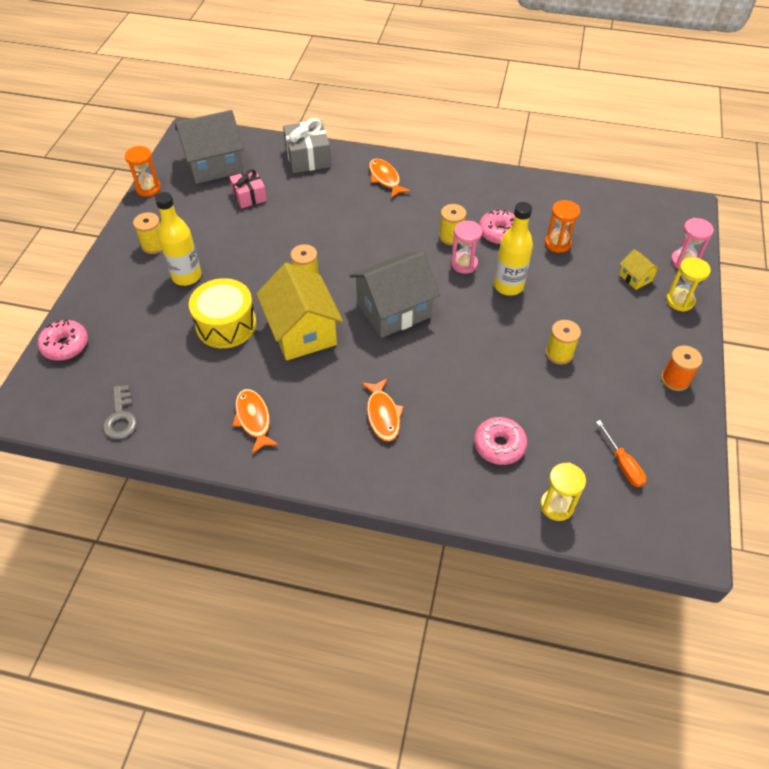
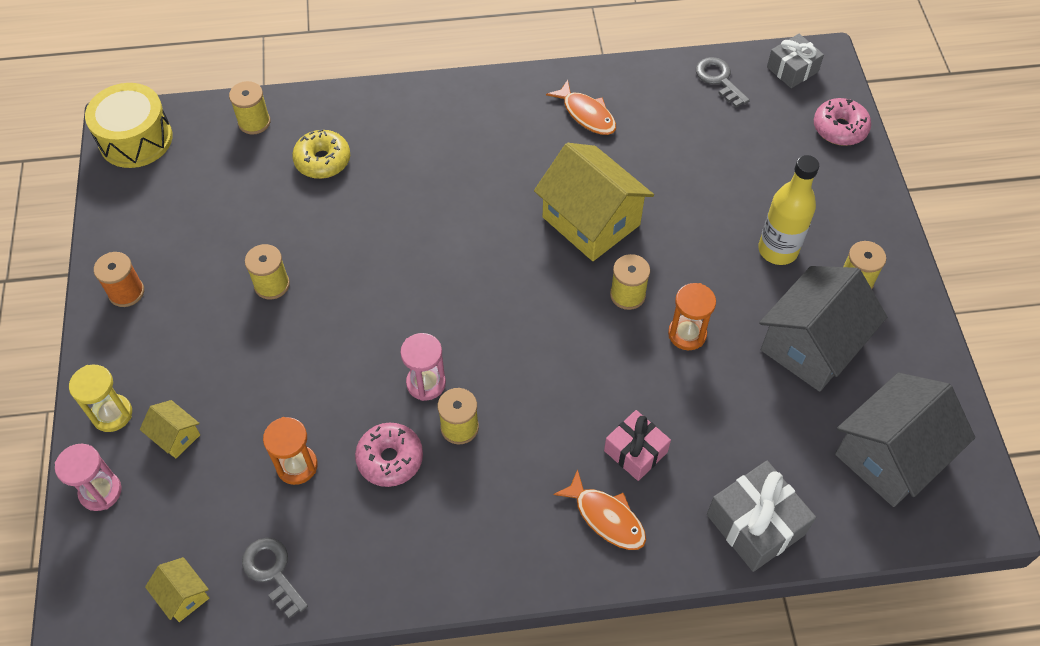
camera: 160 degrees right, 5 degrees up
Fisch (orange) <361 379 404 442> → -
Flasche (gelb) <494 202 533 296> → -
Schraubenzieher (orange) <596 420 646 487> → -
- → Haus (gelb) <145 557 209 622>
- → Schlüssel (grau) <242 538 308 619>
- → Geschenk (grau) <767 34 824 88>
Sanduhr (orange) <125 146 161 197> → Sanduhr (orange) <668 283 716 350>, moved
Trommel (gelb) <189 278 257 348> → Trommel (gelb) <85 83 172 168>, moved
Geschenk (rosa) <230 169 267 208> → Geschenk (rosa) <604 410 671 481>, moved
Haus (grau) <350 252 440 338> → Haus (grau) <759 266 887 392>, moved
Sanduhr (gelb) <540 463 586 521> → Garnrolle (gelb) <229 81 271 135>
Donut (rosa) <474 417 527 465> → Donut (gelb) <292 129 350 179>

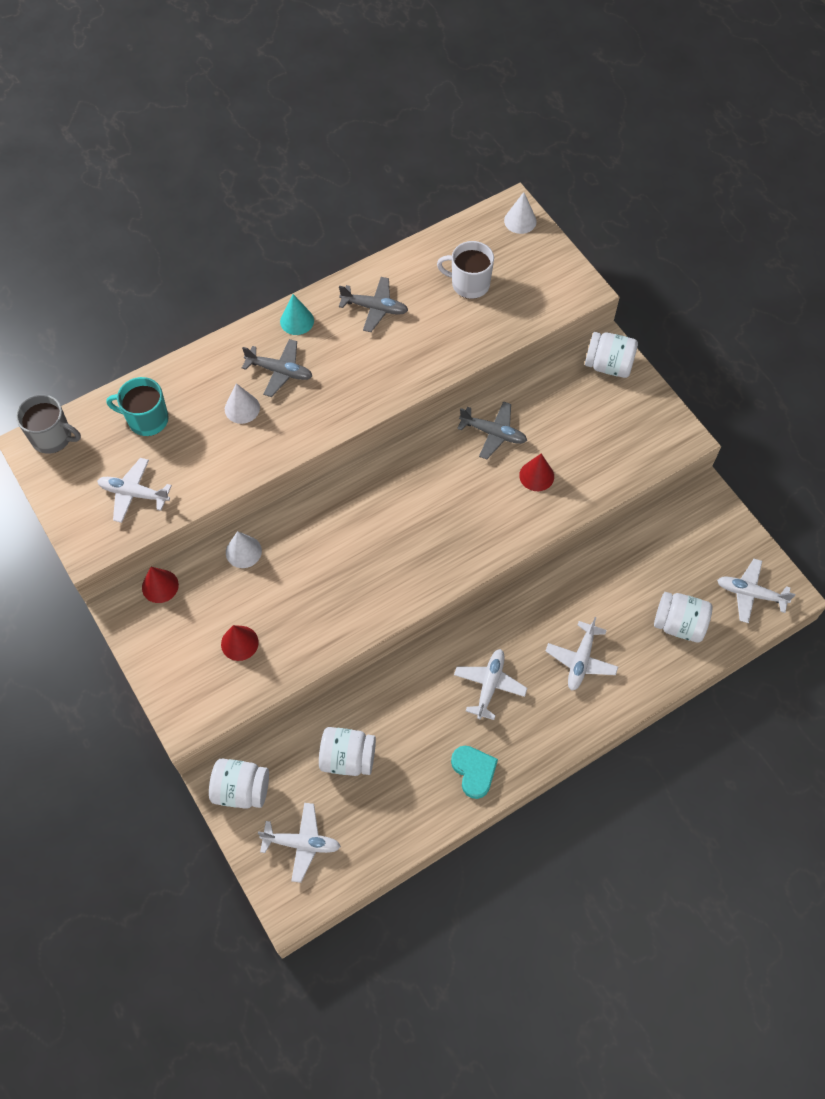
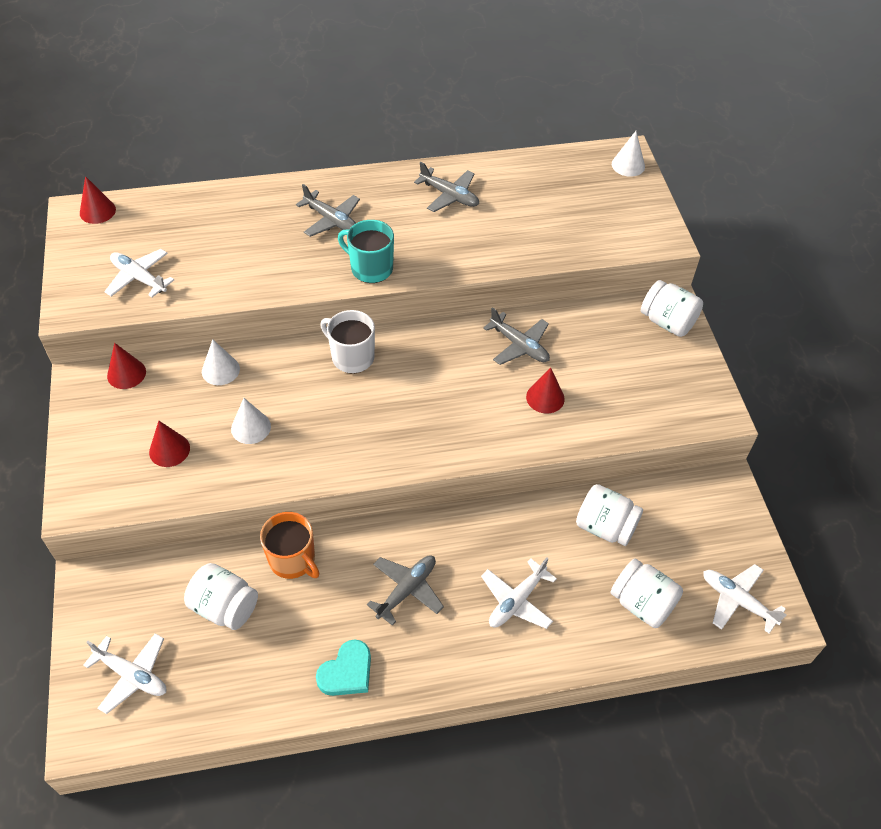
camera: 20 degrees right, 10 degrees down
Kegel (türkis) <280 294 314 335> → -
- → Tasse (orange) <260 512 319 579>
Tasse (türkis) <106 377 169 436> → Tasse (türkis) <338 220 394 283>, moved
Einmachglas (weiß) <209 758 269 809> → Einmachglas (weiß) <576 484 643 546>, moved
Kegel (weiß) <225 383 260 424> → Kegel (weiß) <231 398 271 444>, moved
Tasse (weiß) <437 241 494 299> → Tasse (weiß) <320 310 375 373>, moved
Tasse (grau) <16 394 81 454> → Kegel (rot) <80 176 116 224>
Flugzeug (weiß) <454 649 527 720> → Flugzeug (grau) <367 555 444 625>
Herz (türkis) <451 746 498 799> → Herz (türkis) <316 639 371 696>, 45 degrees clockwise

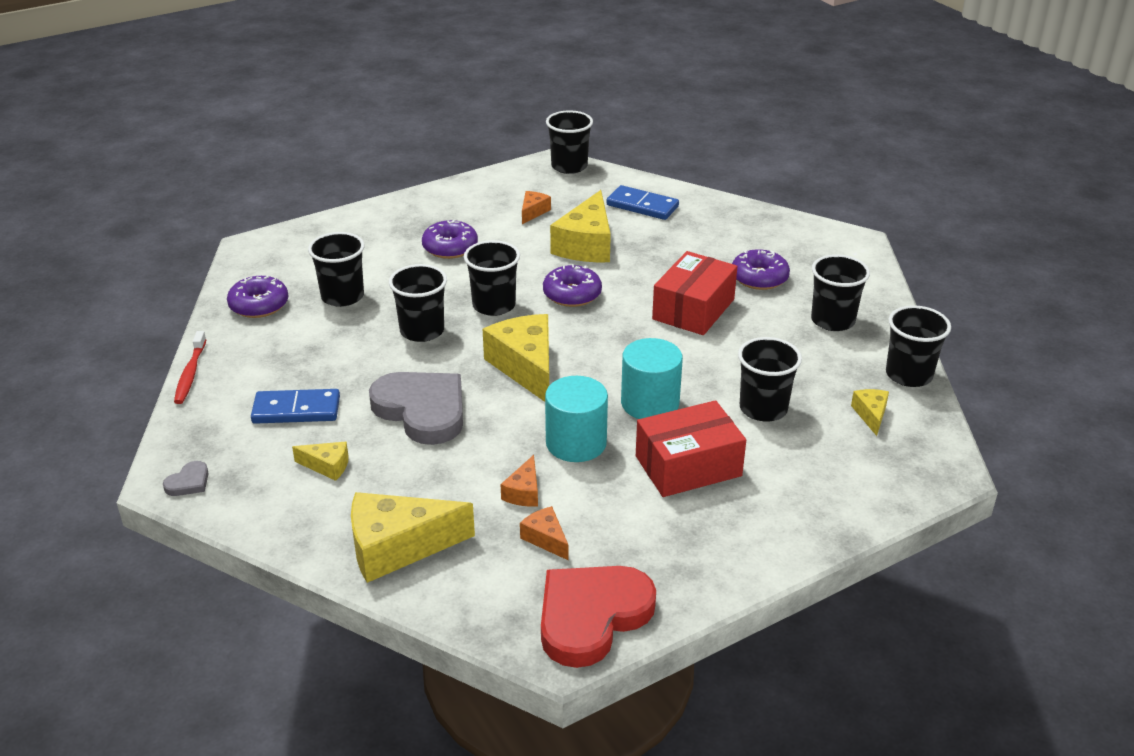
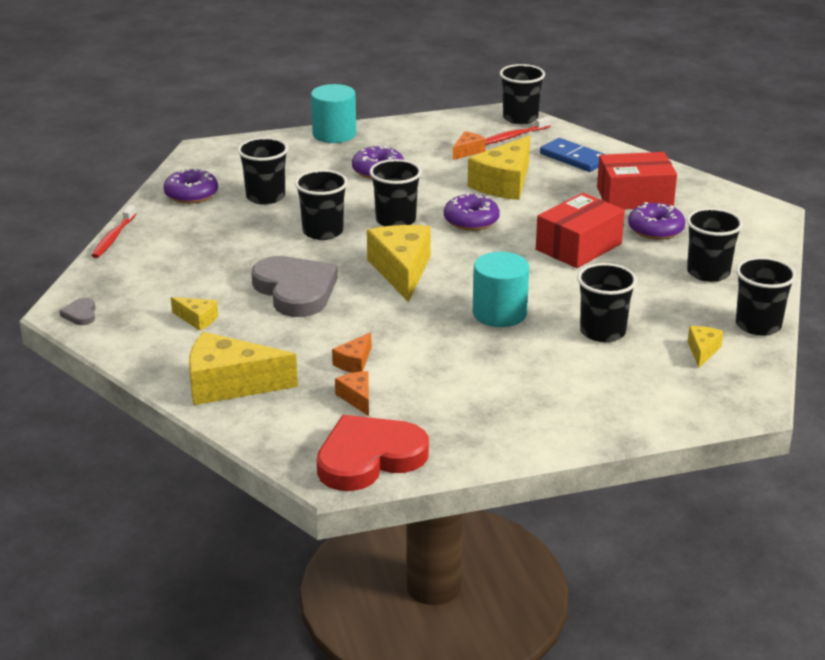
camera: 15 degrees right, 5 degrees down
Dominostein (blau) <251 389 340 424> → -
- → Zahnbürste (rot) <486 117 551 145>
Vollzylinder (türkis) <545 376 608 462> → Vollzylinder (türkis) <311 84 356 143>, moved
Schachtel (rot) <636 400 746 497> → Schachtel (rot) <597 152 677 210>, moved
Herz (grau) <163 461 209 496> → Herz (grau) <60 298 95 325>, 120 degrees clockwise

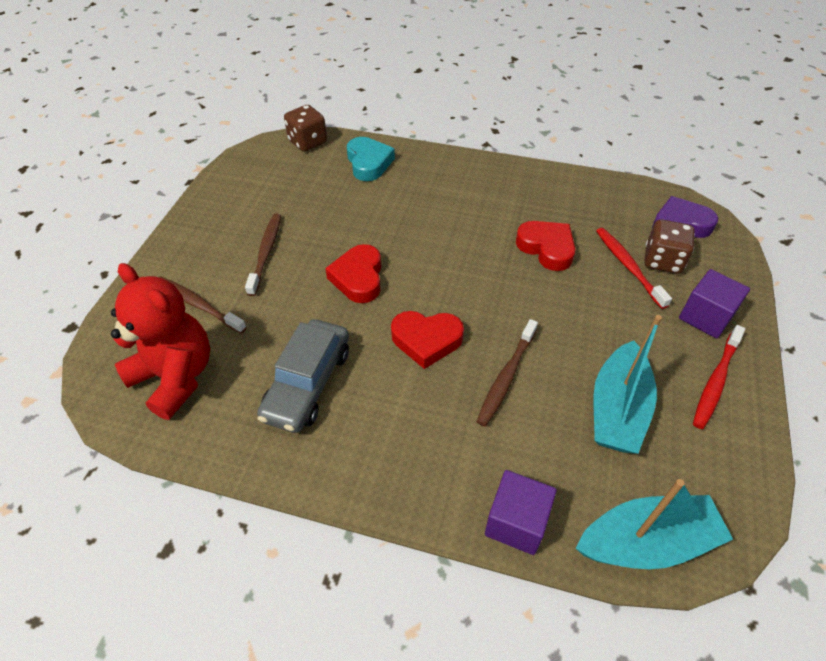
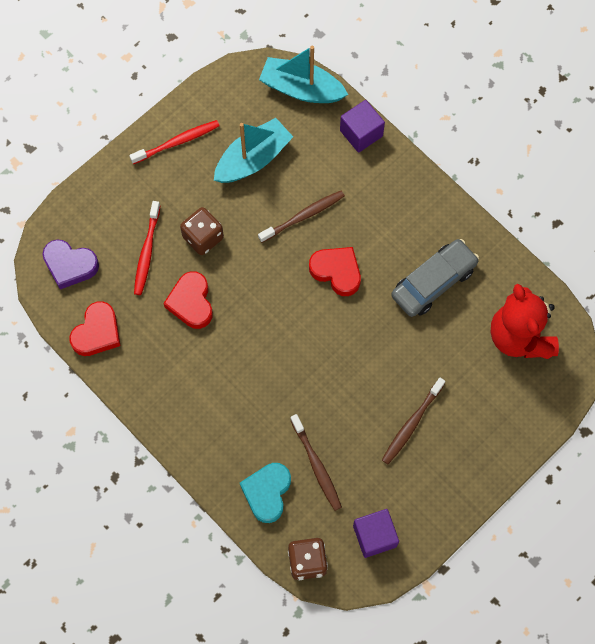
camera: 150 degrees left, 20 degrees up
Zahnbürste (braun) <160 276 247 334> → Zahnbürste (braun) <290 414 342 511>, moved
Herz (rot) <325 244 381 303> → Herz (rot) <69 301 121 356>, moved
Spielwürfel (braun) <645 219 695 274> → Spielwürfel (braun) <180 207 224 255>, moved
Kubus (lila) <679 269 750 339> → Kubus (lila) <353 509 399 558>, moved

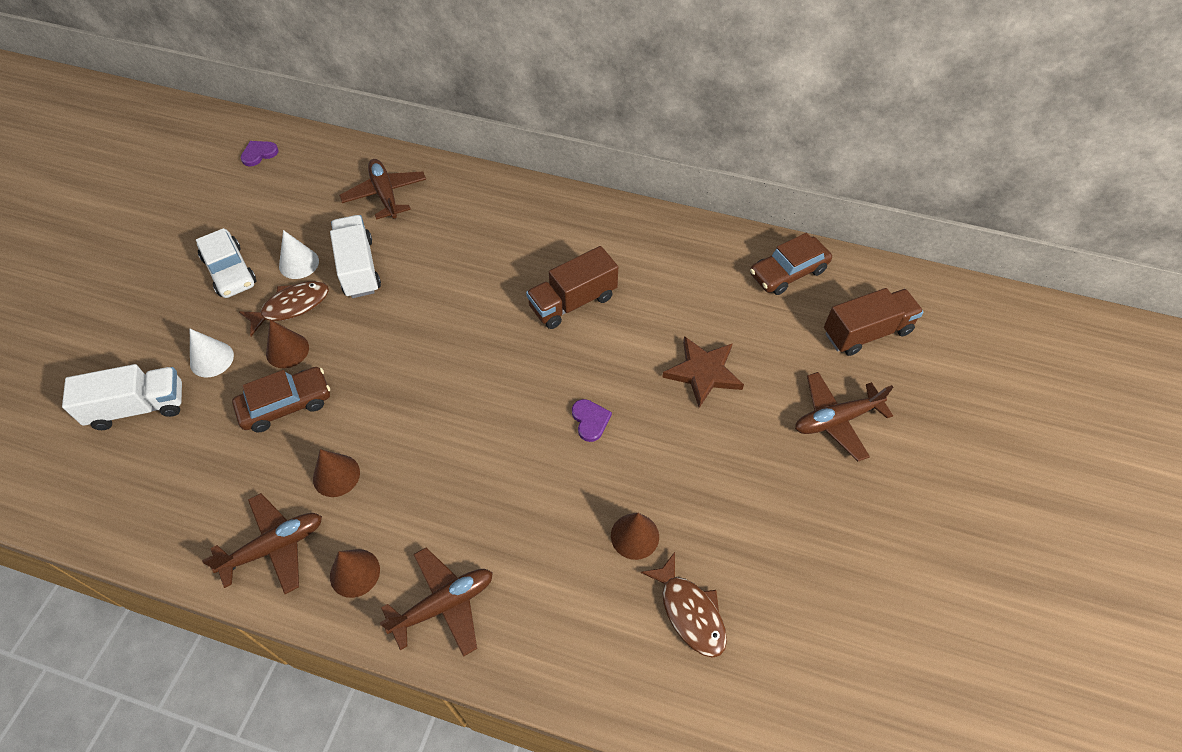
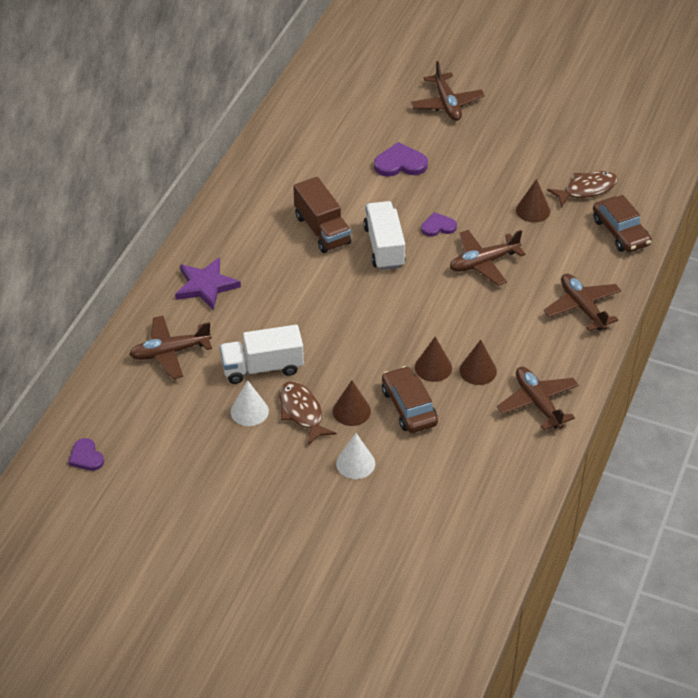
camera: 85 degrees left, 10 degrees down
Auto (weiß) <196 228 256 298> → -
Lastwagen (braun) <824 288 924 356> → -
- → Stern (lila) <175 257 241 310>
- → Flugzeug (braun) <450 230 526 286>
Lastwagen (weiß) <62 364 182 430> → Lastwagen (weiß) <363 201 406 270>, moved
Kegel (braun) <330 549 380 598> → Kegel (braun) <415 337 452 382>, moved
Auto (braun) <750 233 832 295> → Auto (braun) <593 195 652 252>, moved
Stern (braun) <662 336 744 408> → Herz (lila) <374 142 428 177>

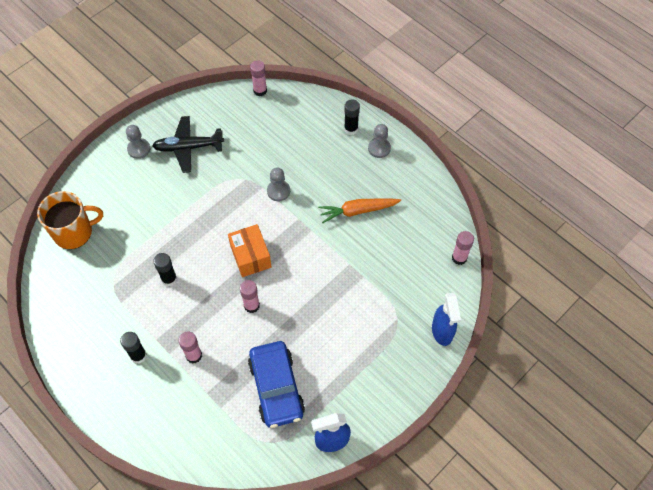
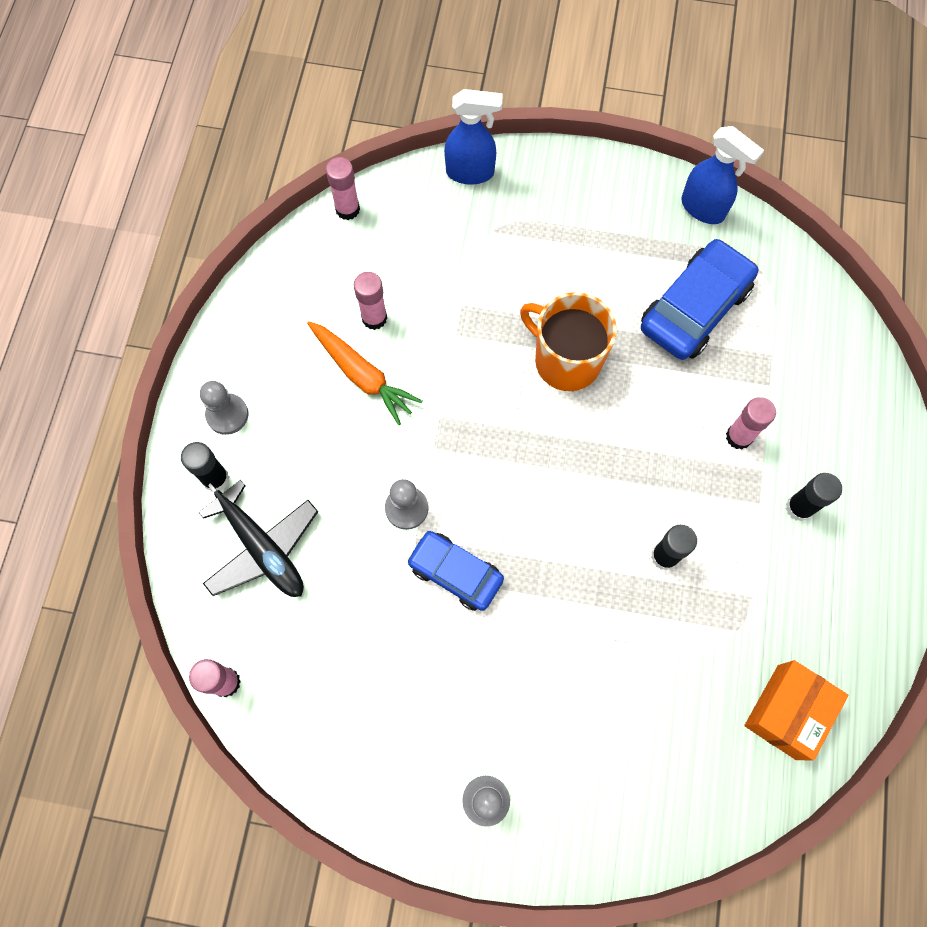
camera: 125 degrees left, 10 degrees up
- → Auto (blau) <407 531 504 611>
Tasse (orange) <37 191 103 249> → Tasse (orange) <520 292 617 391>, moved
Flugzeug (schwarz) <152 116 224 173> → Flugzeug (schwarz) <198 480 318 597>, moved
Schachtel (orange) <228 224 272 277> → Schachtel (orange) <744 660 849 760>, moved
Klebestift (rosa) <240 280 260 313> → Klebestift (rosa) <354 272 387 330>, moved
Sprühflasche (blau) <432 293 461 346> → Sprühflasche (blau) <444 89 503 185>, 45 degrees clockwise

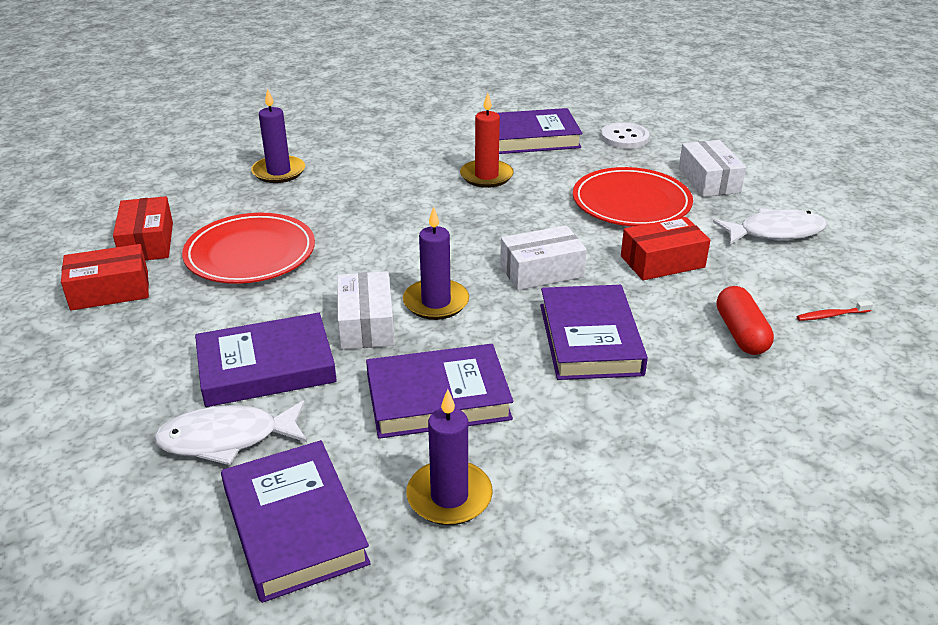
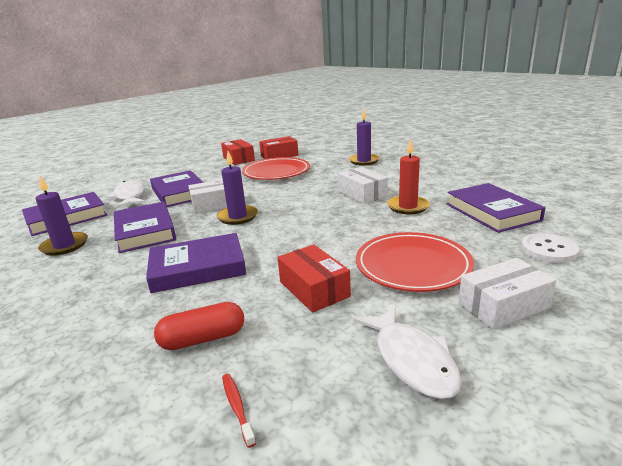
camera: 80 degrees right, 10 degrees down
Schachtel (weiß) <500 225 587 290> → Schachtel (weiß) <338 167 388 204>, moved

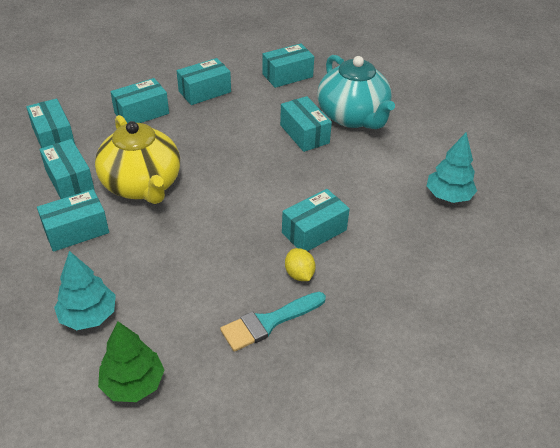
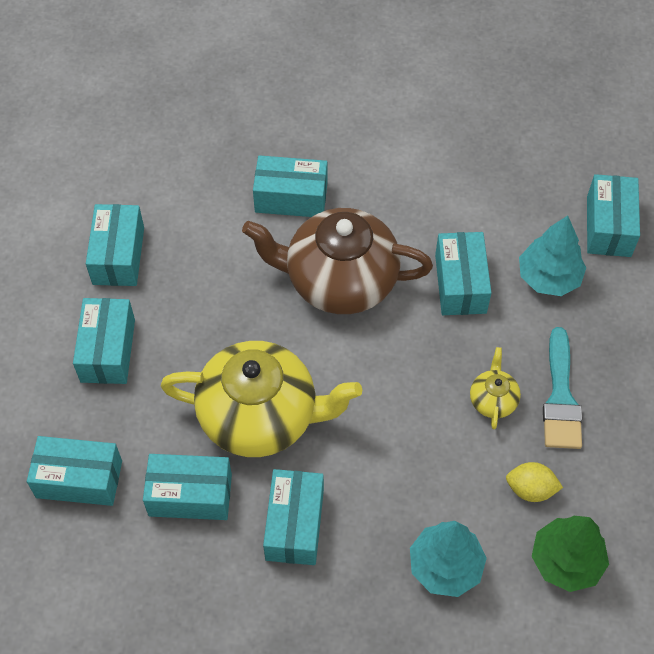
camera: 55 degrees left, 15 degrees up
Teekanne (türkis) <317 55 395 129> → -
- → Teekanne (braun) <242 208 433 314>
- → Teekanne (gelb) <470 347 521 430>
Schachtel (türkis) <263 43 314 88> → Schachtel (türkis) <587 174 640 257>, moved
Zitrone (gelb) <285 248 316 281> → Zitrone (gelb) <506 462 563 502>, moved
Baum (türkis) <427 133 477 203> → Baum (türkis) <519 216 587 296>, moved

